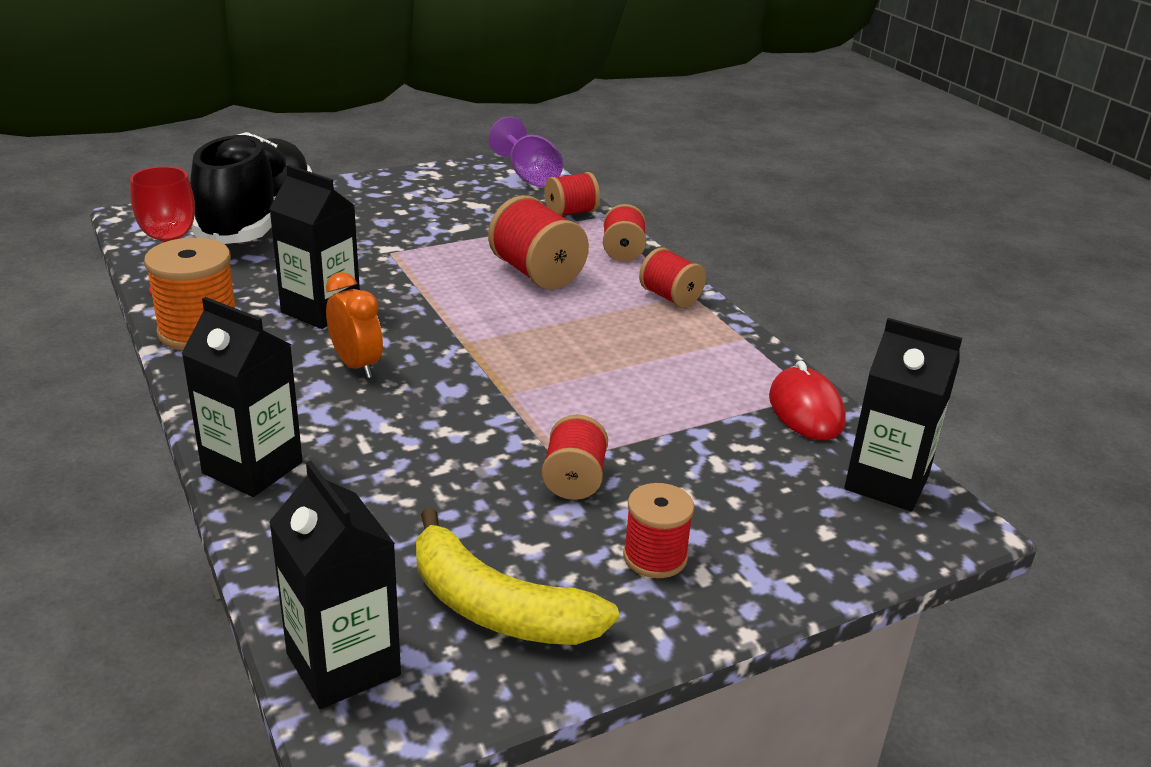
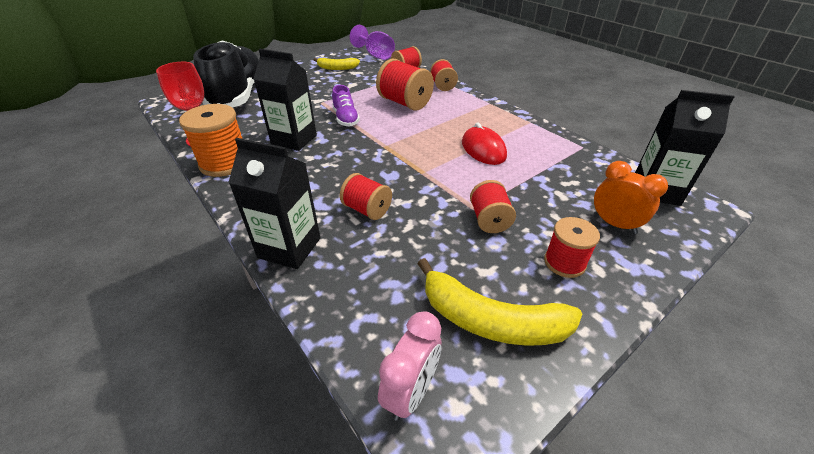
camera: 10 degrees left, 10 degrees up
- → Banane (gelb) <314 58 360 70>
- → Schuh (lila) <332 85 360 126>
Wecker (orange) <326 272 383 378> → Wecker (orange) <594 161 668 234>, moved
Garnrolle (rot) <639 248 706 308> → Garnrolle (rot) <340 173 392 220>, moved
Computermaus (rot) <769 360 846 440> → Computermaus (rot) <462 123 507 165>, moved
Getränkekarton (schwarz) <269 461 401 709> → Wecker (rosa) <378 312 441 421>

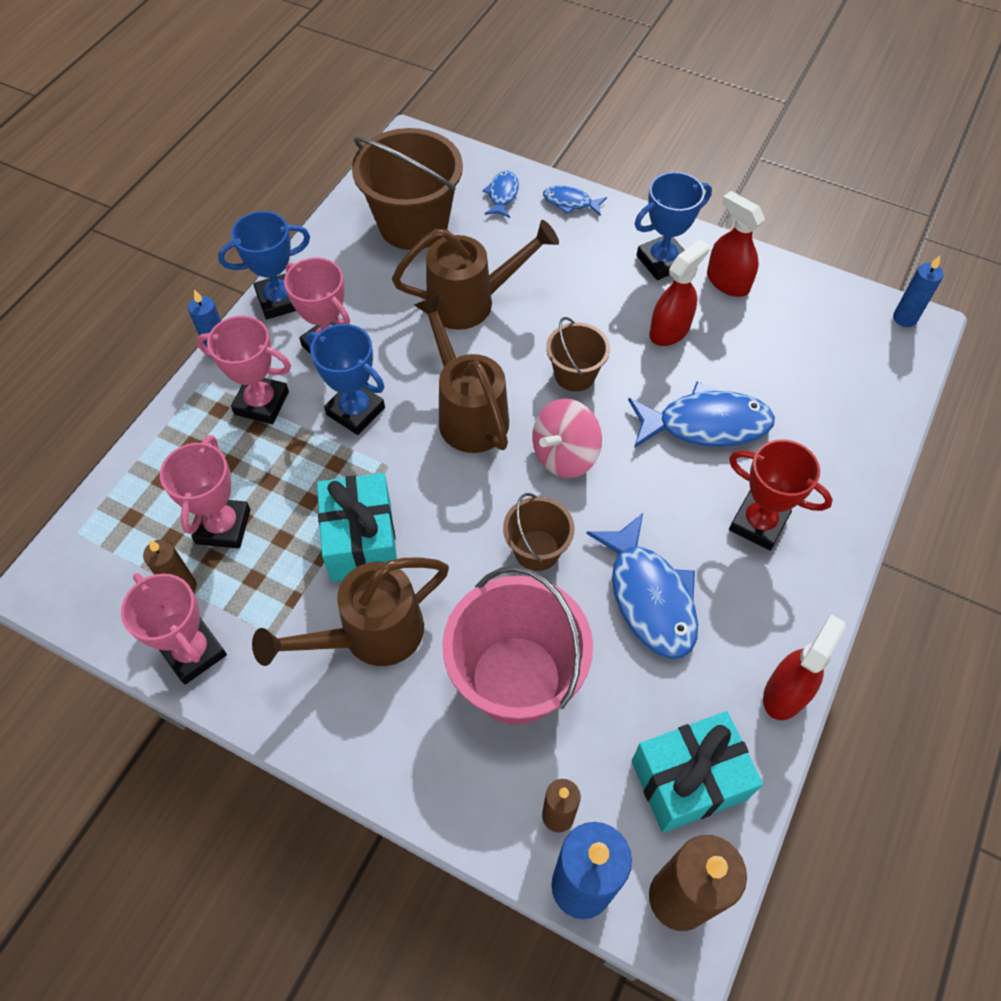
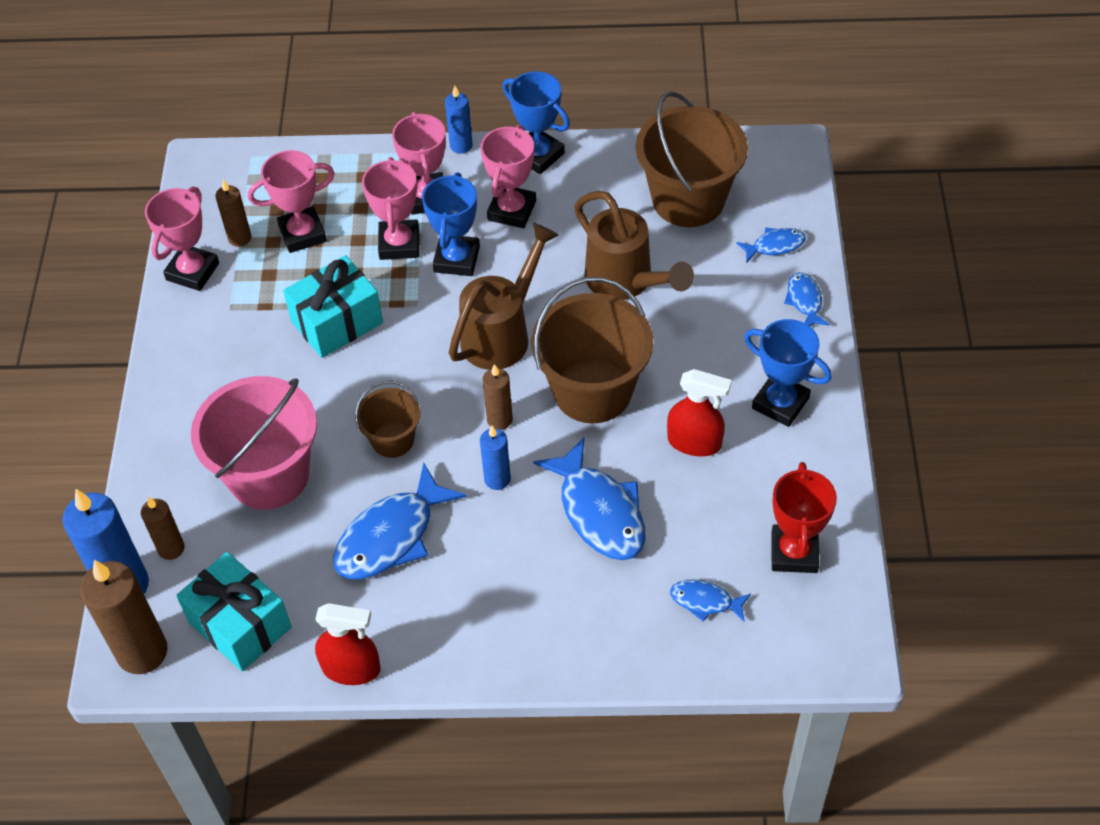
camera: 65 degrees right, 5 degrees down
Gießkanne (braun) <252 558 449 666> → -
Sprühflasche (rot) <707 191 765 297> → -
- → Pokal (rosa) <362 157 419 260>
- → Fisch (blau) <670 579 751 622>
Pokal (rot) <729 439 833 551> → Pokal (rot) <771 462 837 573>, moved
Kerze (blau) <893 256 944 327> → Kerze (blau) <480 426 511 490>, moved
Kreisel (rosa) <532 398 602 478> → Kerze (braun) <483 364 513 430>
Eimer (braun) <546 317 610 392> → Eimer (braun) <531 277 653 423>, x1.87

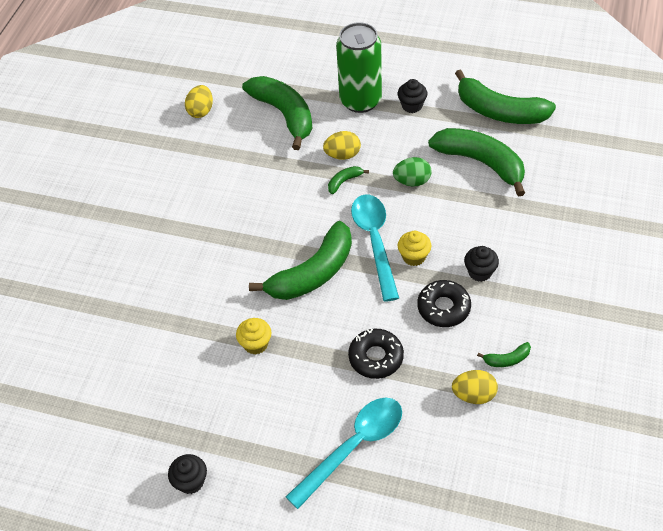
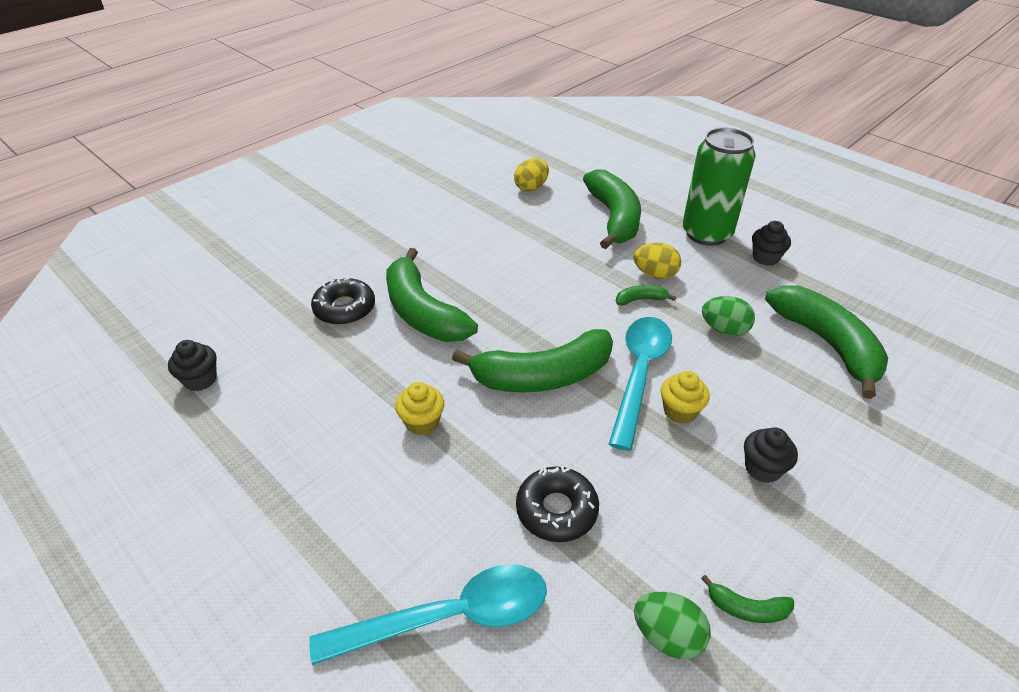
camera: 25 degrees right, 10 degrees down
Muffin (schwarz) <168 454 207 494> → Muffin (schwarz) <168 340 217 391>, moved
Donut (schwarz) <417 280 471 327> → Donut (schwarz) <311 277 375 325>, moved
Banane (grün) <455 69 556 124> → Banane (grün) <386 248 478 342>, moved
Ei (gelb) <452 370 498 404> → Ei (grün) <634 592 711 659>

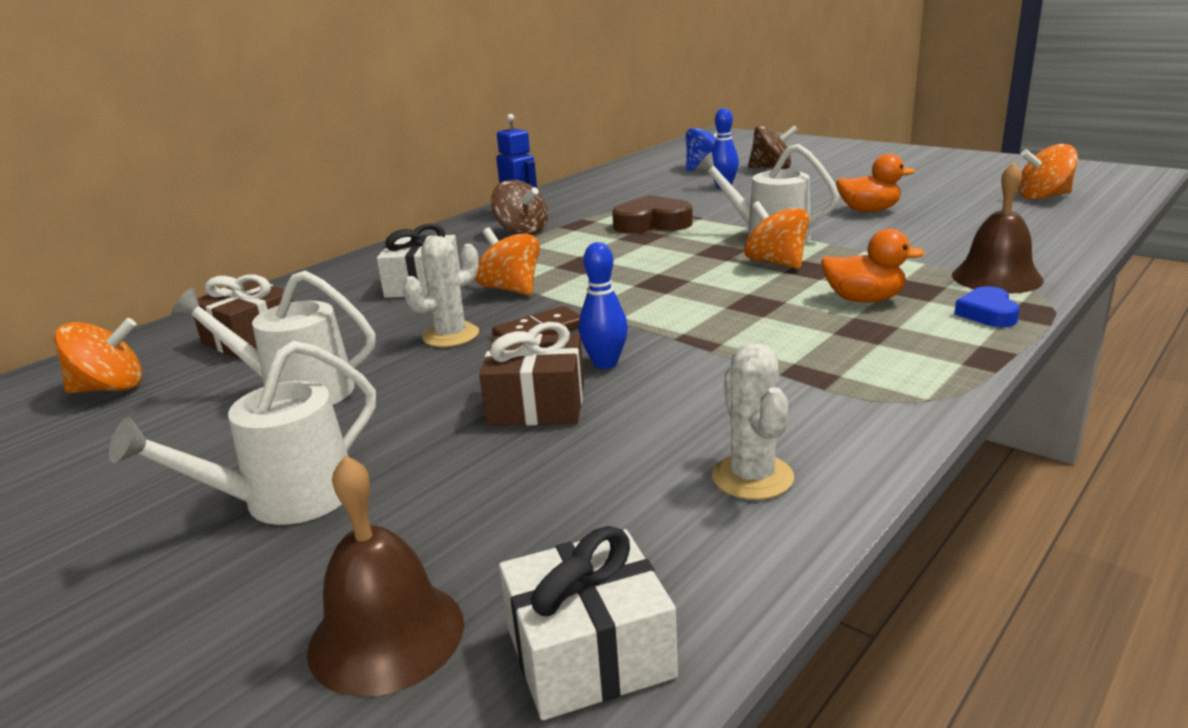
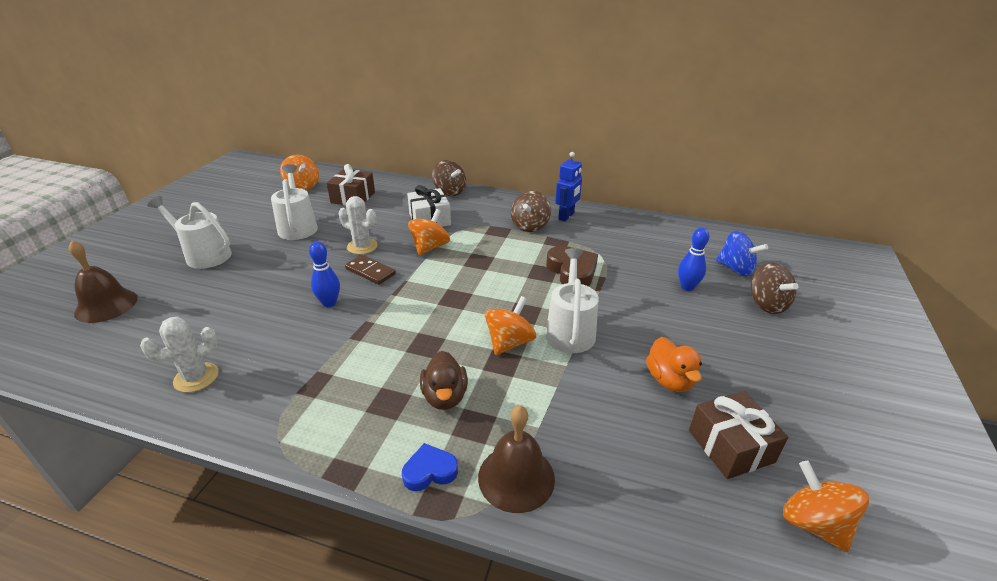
camera: 65 degrees right, 10 degrees up
Geschenk (weiß) <499 526 678 720> → -
- → Kreisel (braun) <432 160 466 196>
Geschenk (braun) <479 322 584 426> → Geschenk (braun) <689 391 788 479>, moved
Ente (orange) <821 229 925 302> → Ente (braun) <420 351 468 410>

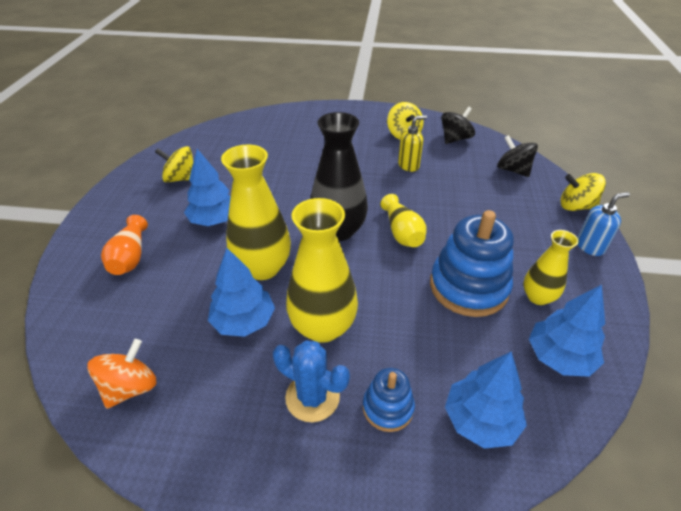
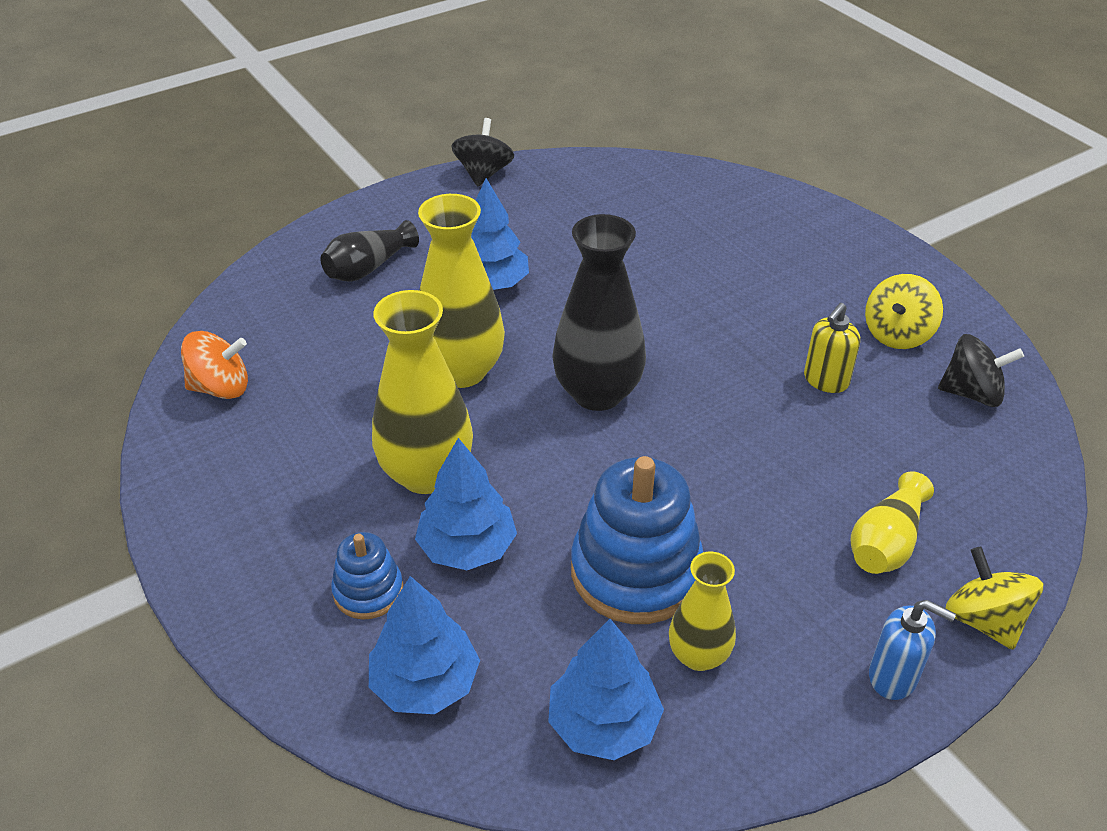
camera: 50 degrees right, 0 degrees up
Kreisel (gelb) <155 146 193 182> → -
Kaktus (blau) <273 341 350 422> → -
Baum (blau) <208 248 275 337> → Baum (blau) <415 438 517 570>, moved
Vase (gelb) <381 194 427 247> → Vase (gelb) <851 471 934 574>, moved
Kreisel (schwarz) <497 135 538 177> → Kreisel (schwarz) <451 118 514 187>, moved
Vase (orange) <101 215 148 275> → Vase (schwarz) <321 220 419 282>
Seifenspender (gelb) <398 115 427 172> → Seifenspender (gelb) <804 303 860 393>, 105 degrees clockwise

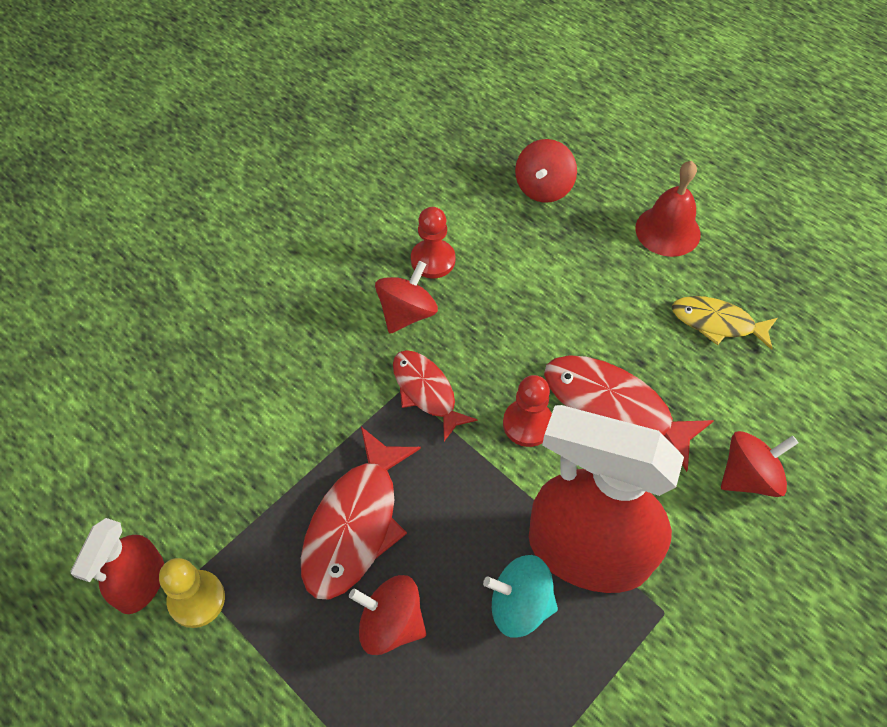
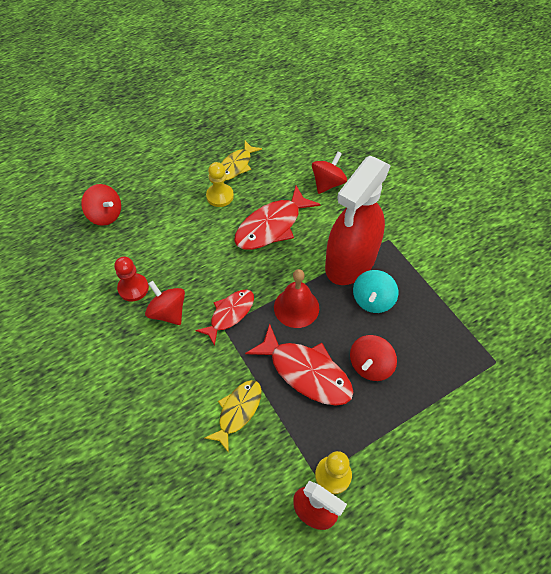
camera: 75 degrees left, 0 degrees up
Bauer (rot) <503 375 552 447> → -
- → Fisch (gelb) <205 380 262 453>
- → Bauer (gelb) <206 162 234 207>
Glocke (rot) <635 161 701 257> → Glocke (rot) <274 269 319 328>, moved
Fisch (rot) <393 350 478 441> → Fisch (rot) <196 290 254 346>, 150 degrees clockwise
Kreisel (rot) <721 431 798 497> → Kreisel (rot) <312 152 347 194>, 45 degrees clockwise

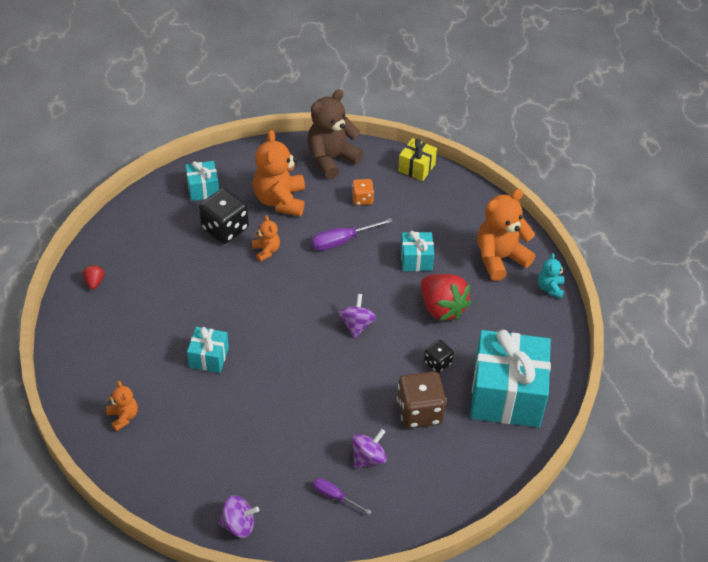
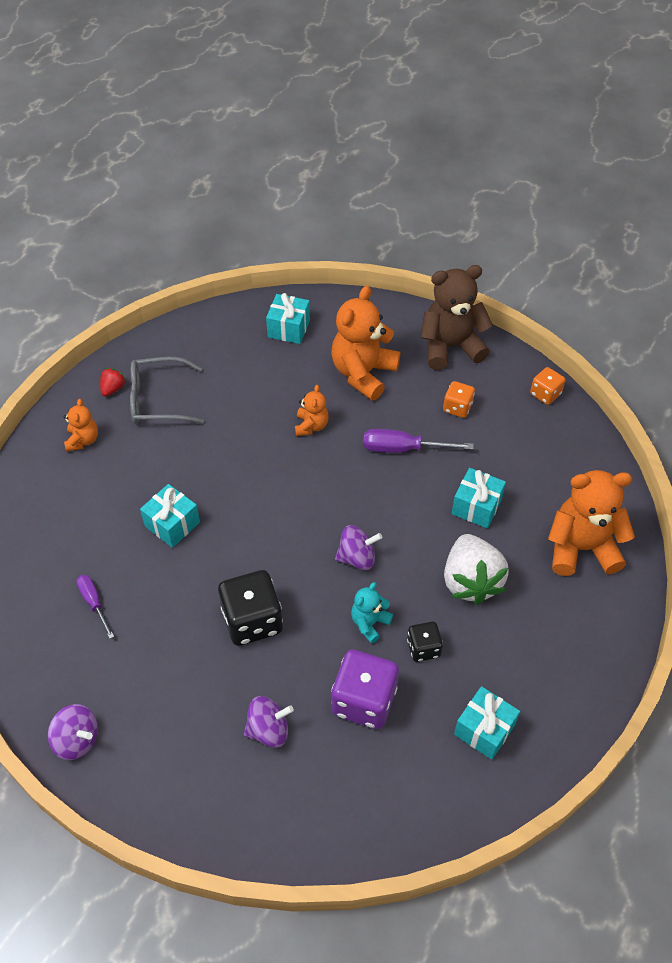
camera: 30 degrees right, 5 degrees up
- → Brille (grau) <130 357 204 424>
Teddybär (orange) <106 381 138 431> → Teddybär (orange) <63 399 98 452>, moved
Spielwürfel (schwarz) <199 188 249 244> → Spielwürfel (schwarz) <218 570 283 646>, moved
Schraubenzieher (lila) <313 478 372 515> → Schraubenzieher (lila) <76 575 114 639>, moved
Teddybär (türkis) <538 253 565 299> → Teddybär (türkis) <351 582 393 644>, moved
Geschenk (gelb) <398 138 437 181> → Spielwürfel (orange) <530 367 565 405>
Spielwürfel (braun) <397 371 447 428> → Spielwürfel (lila) <331 650 399 729>
Erdbeere (rot) <421 274 472 321> → Erdbeere (weiß) <444 534 509 605>
Kreisel (lila) <339 294 376 338> → Kreisel (lila) <335 525 382 570>, 45 degrees clockwise
Geschenk (türkis) <470 330 551 427> → Geschenk (türkis) <454 686 520 760>, x0.48

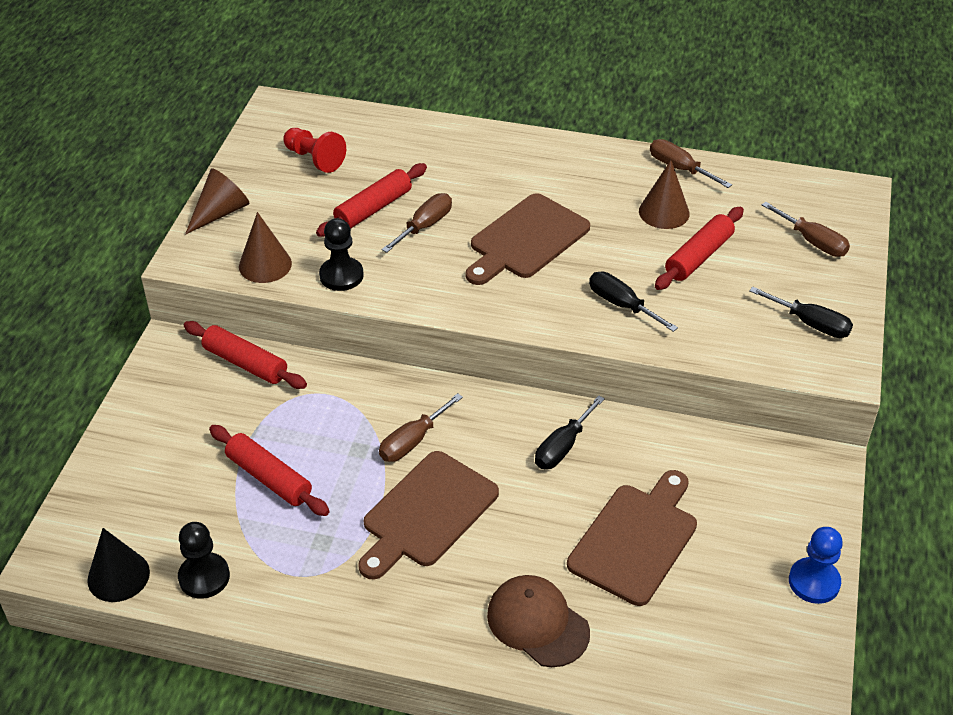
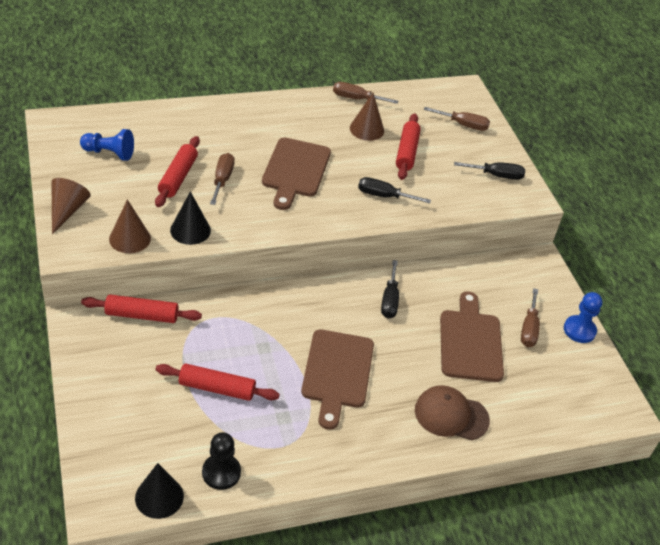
camera: 35 degrees left, 0 degrees up
Schraubenzieher (braun) <379 393 463 462> → Schraubenzieher (braun) <521 288 540 347>, moved
Bauer (schwarz) <319 218 364 291> → Kegel (schwarz) <170 191 211 245>
Bauer (rot) <283 128 346 173> → Bauer (blau) <80 129 134 161>

